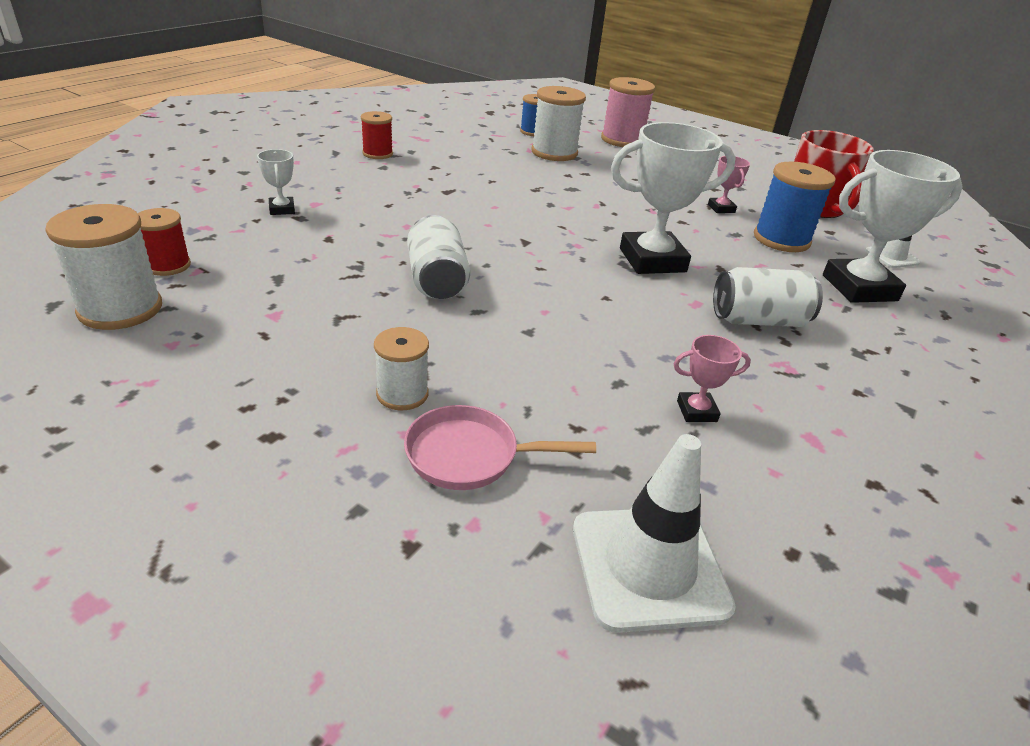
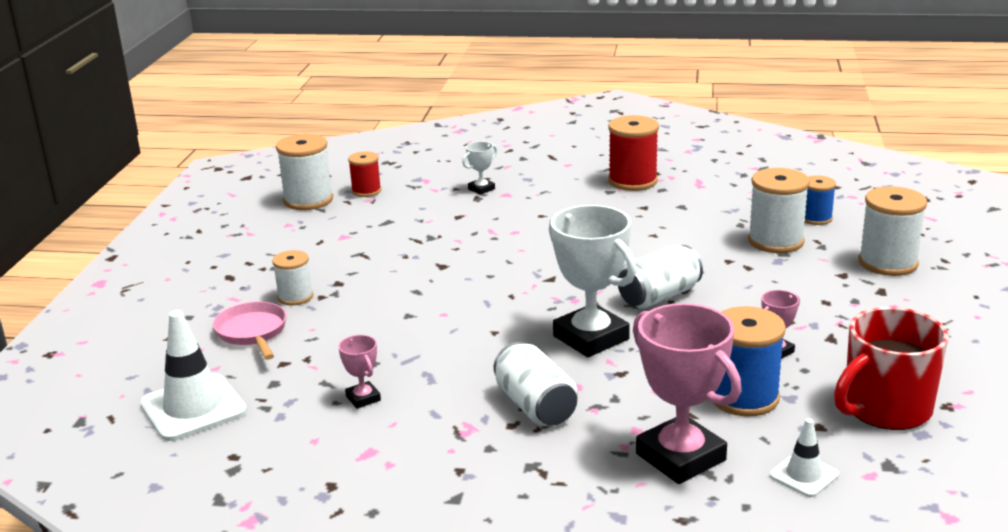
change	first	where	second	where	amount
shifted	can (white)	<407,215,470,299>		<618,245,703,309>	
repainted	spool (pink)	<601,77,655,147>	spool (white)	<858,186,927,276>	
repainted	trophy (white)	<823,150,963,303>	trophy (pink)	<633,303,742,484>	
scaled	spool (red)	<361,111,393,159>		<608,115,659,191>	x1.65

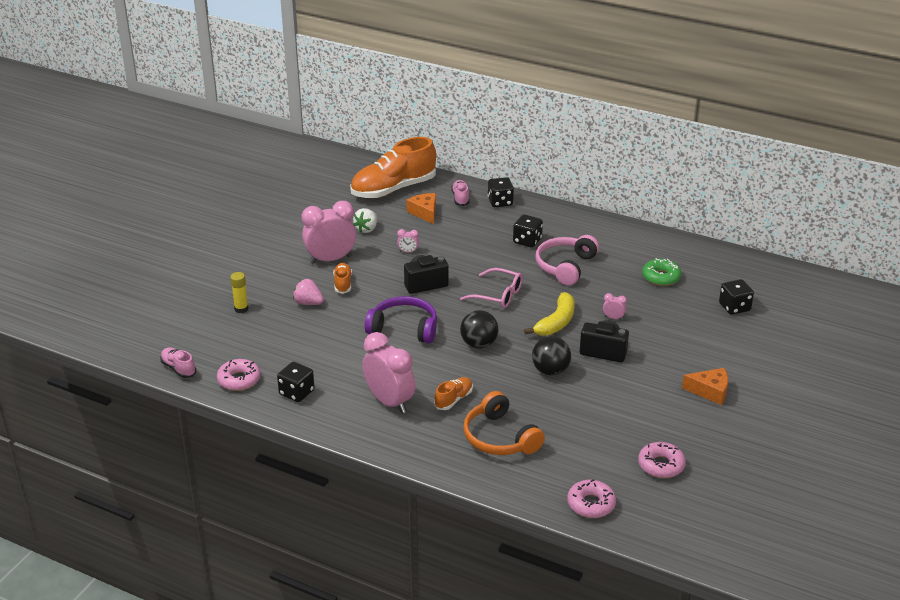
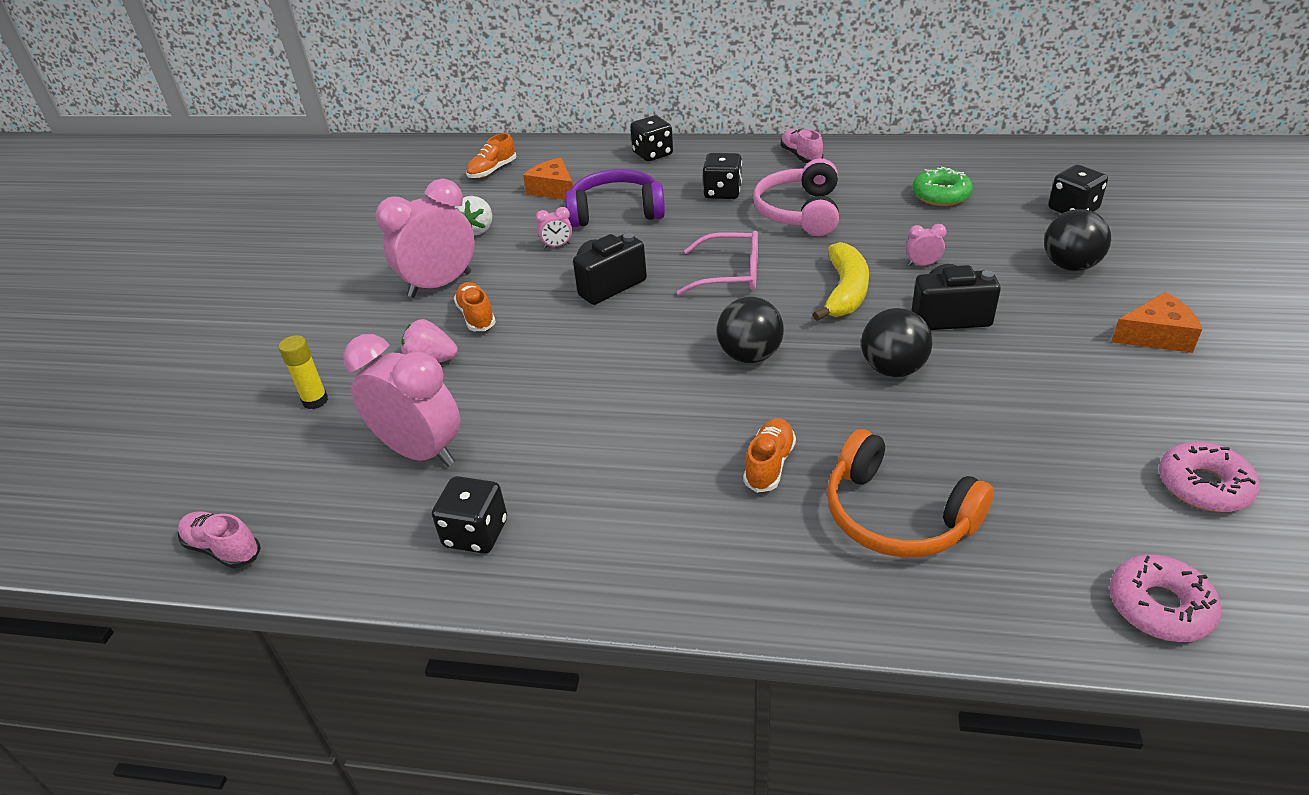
change	first	where	second	where	amount
gone	donut (pink)	<217,359,260,391>			
new			ball (black)	<1044,209,1111,271>	
shifted	clock (pink)	<362,332,415,414>		<343,334,460,467>	
shifted	headphones (purple)	<365,296,437,343>		<565,169,665,227>	
shifted	shoe (pink)	<451,180,470,206>		<781,129,823,163>	
scaled	shoe (orange)	<350,137,436,198>		<466,133,516,178>	x0.44

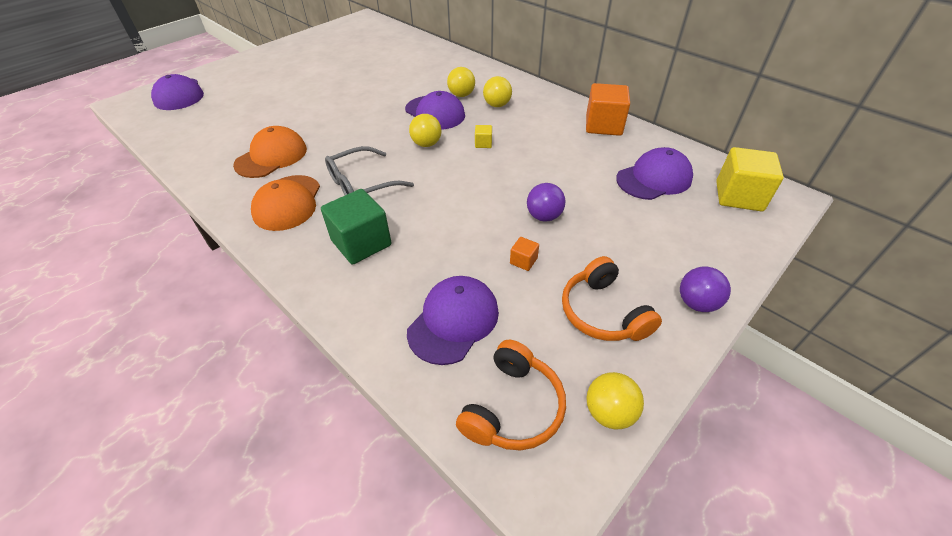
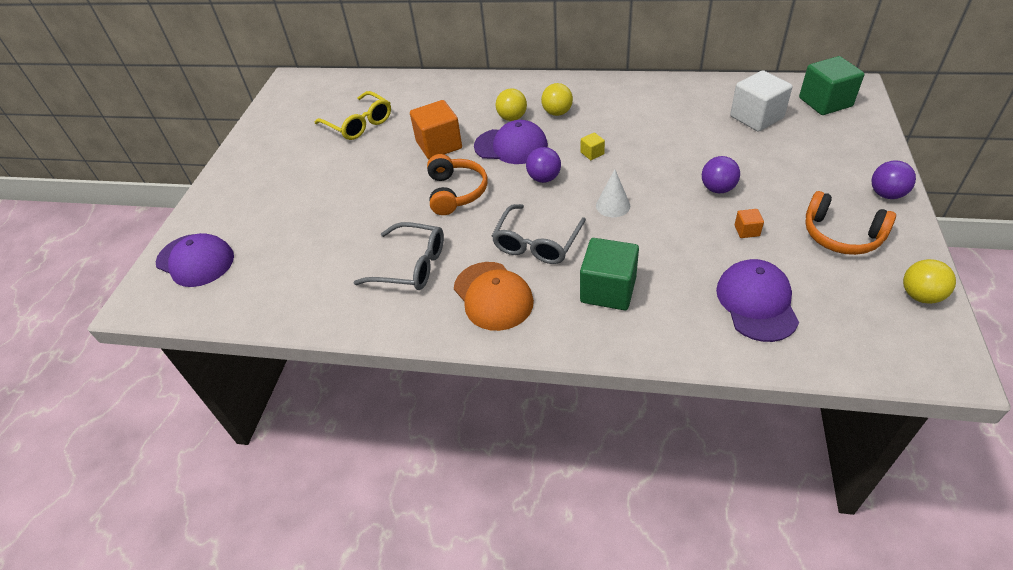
change	first	where	second	where	amount
new			glasses (yellow)	<315,91,391,140>	
new			cone (white)	<596,170,630,217>	
shifted	headphones (orange)	<456,340,566,450>		<427,154,488,215>	
shifted	cube (orange)	<586,83,630,136>		<410,100,462,159>	
swapped	cap (orange)	<233,126,307,178>	glasses (grey)	<353,222,444,290>	
swapped	cap (purple)	<616,147,693,200>	cube (white)	<730,70,792,132>	
repainted	ball (yellow)	<409,114,442,147>	ball (purple)	<526,147,561,183>	
repainted	cube (yellow)	<716,147,784,211>	cube (green)	<799,56,864,115>	

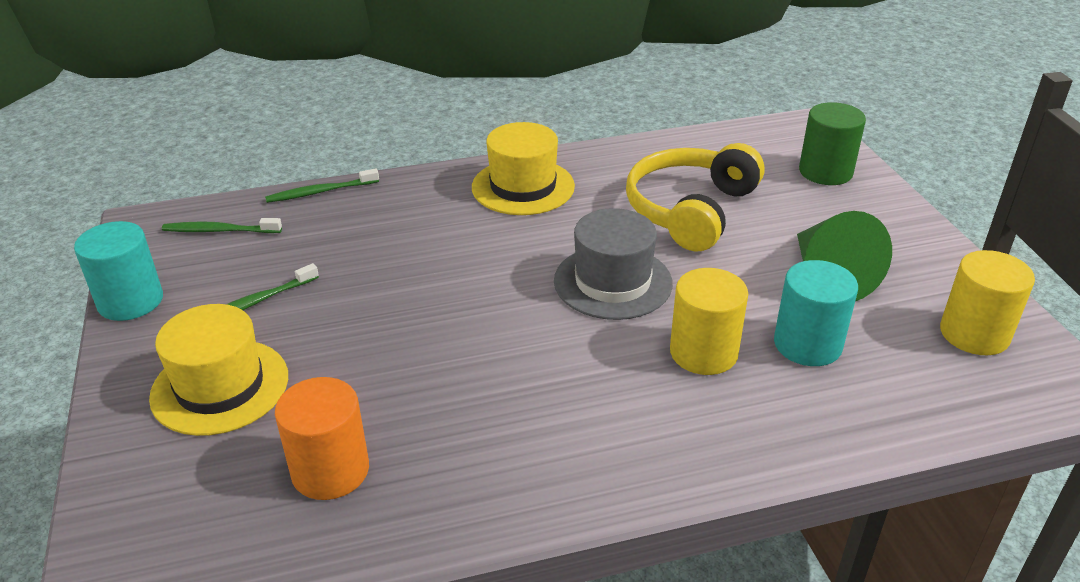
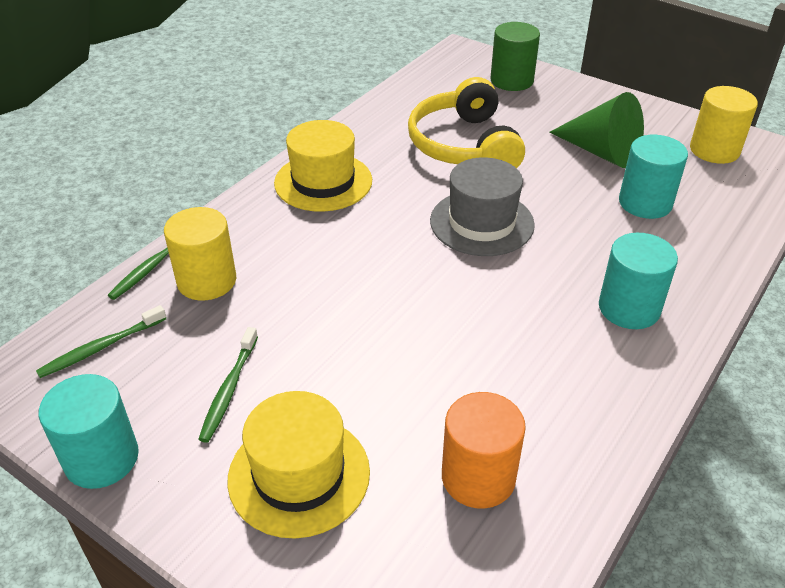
change	first	where	second	where	amount
new			cylinder (turquoise)	<599,233,678,329>	
shifted	cylinder (yellow)	<670,268,748,375>		<164,207,236,301>	

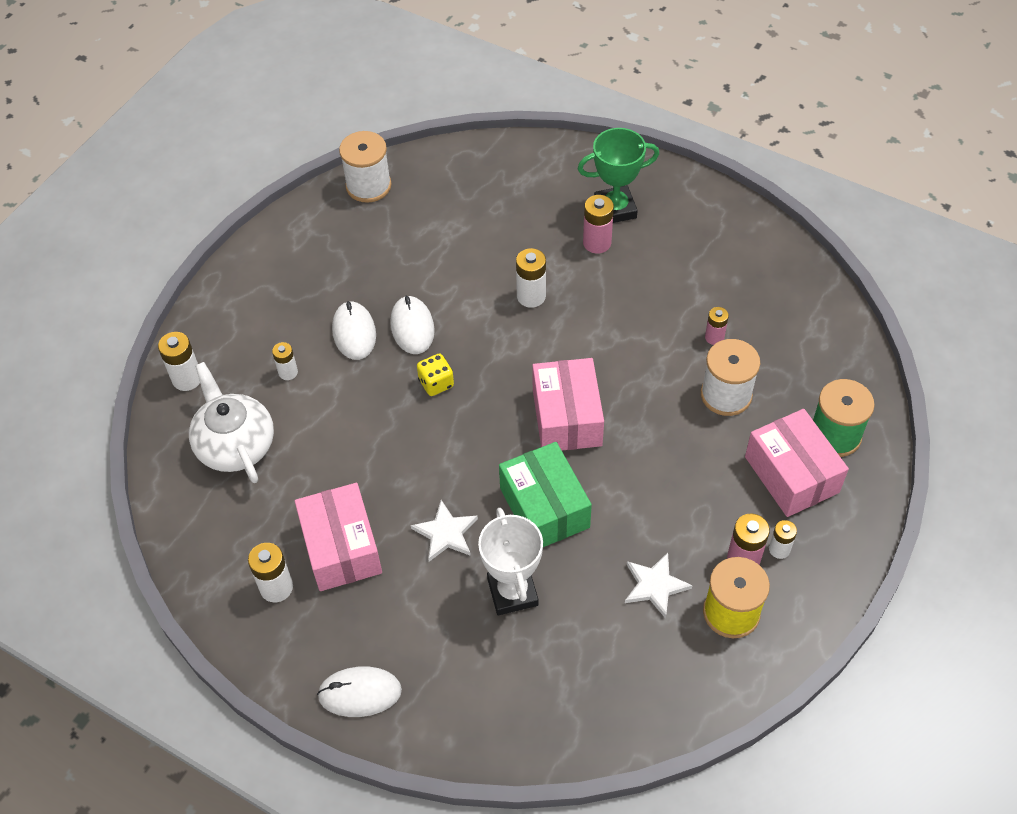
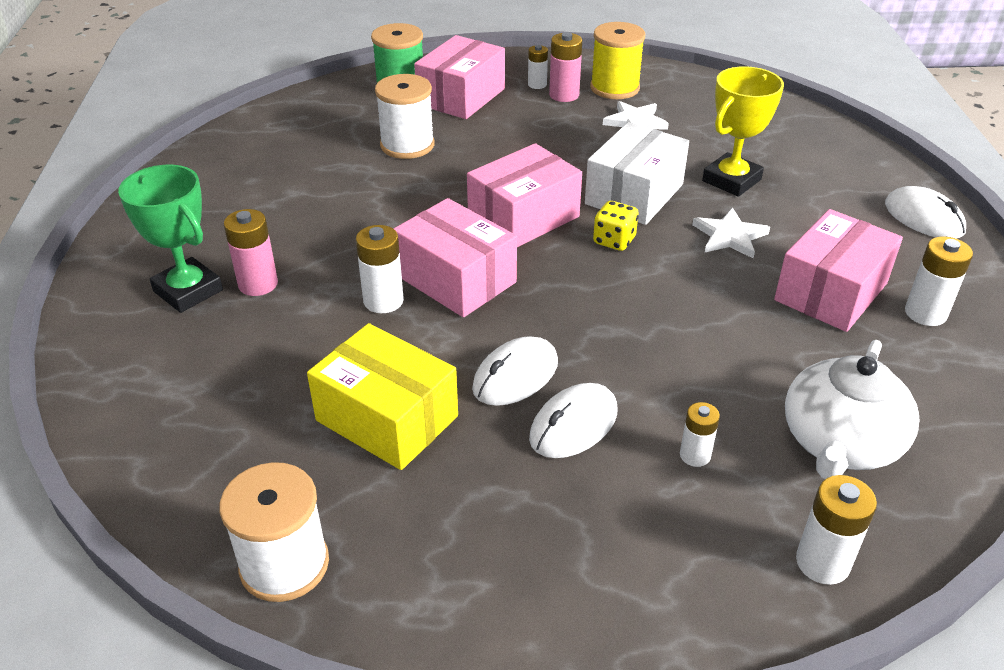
change	first	where	second	where	amount
gone	battery (pink)	<705,307,729,345>			
new			box (yellow)	<307,323,458,470>	
new			box (pink)	<393,198,517,317>	
shifted	dice (yellow)	<417,354,454,396>		<593,201,639,251>	
repainted	trophy (white)	<478,508,543,615>	trophy (yellow)	<702,66,784,197>	
repainted	box (green)	<499,442,592,547>	box (white)	<585,122,689,225>	

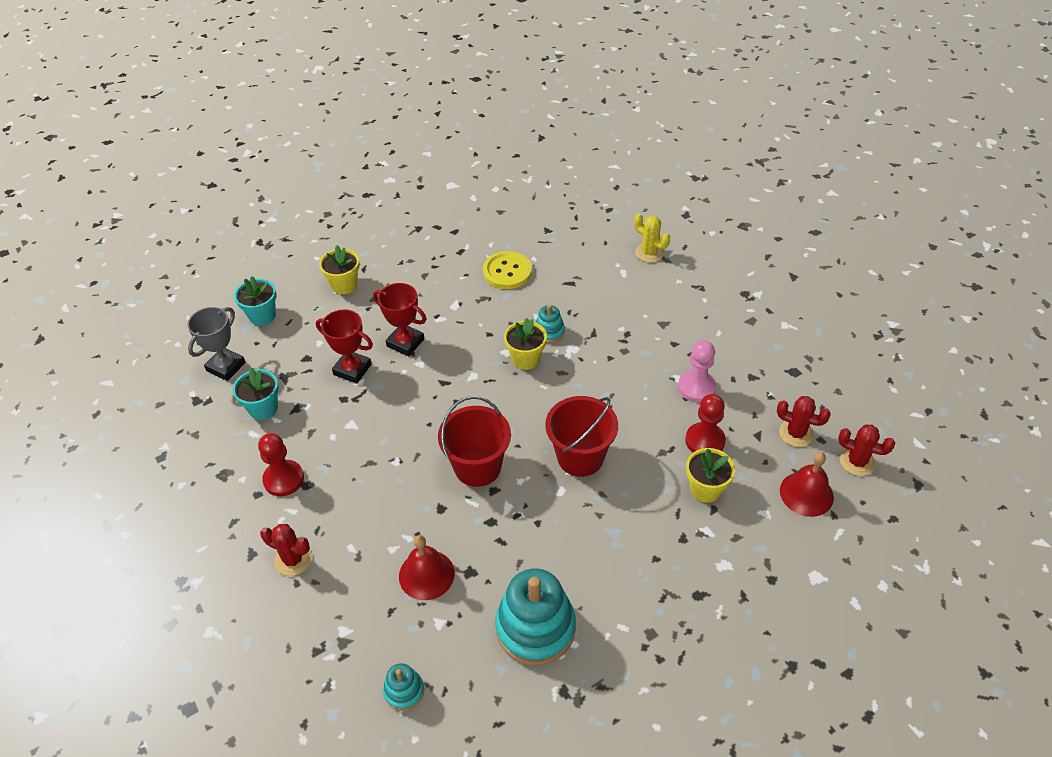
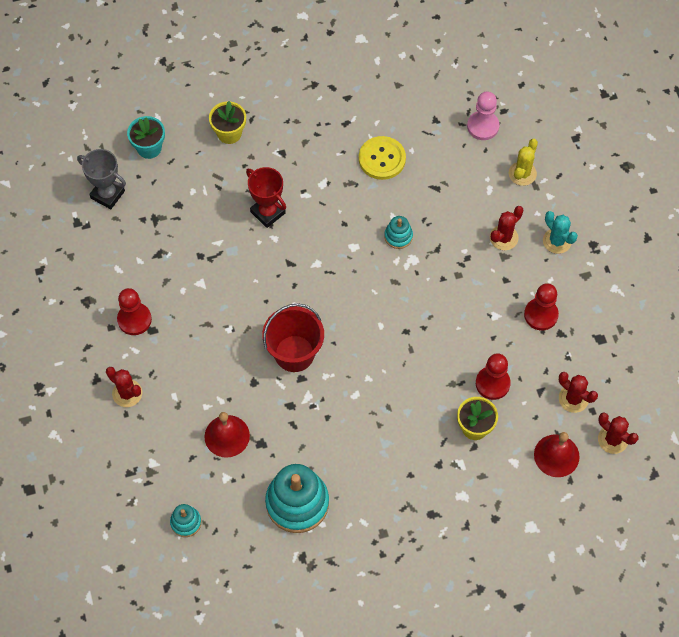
change	first	where	second	where	amount
gone	flower pot (turquoise)	<233,368,279,420>			
gone	trophy (red)	<316,309,373,384>			
gone	flower pot (yellow)	<504,318,547,370>			
gone	bucket (red)	<545,396,618,477>			
new			cactus (red)	<490,206,524,250>	
new			pawn (red)	<524,283,559,330>	
new			cactus (turquoise)	<543,211,578,254>	
shifted	pawn (pink)	<678,340,717,402>		<467,92,499,140>	
rotated	trophy (grey)	<187,307,246,381>		<77,149,126,209>	75 degrees clockwise
rotated	cactus (yellow)	<634,213,670,263>		<509,139,538,186>	60 degrees clockwise

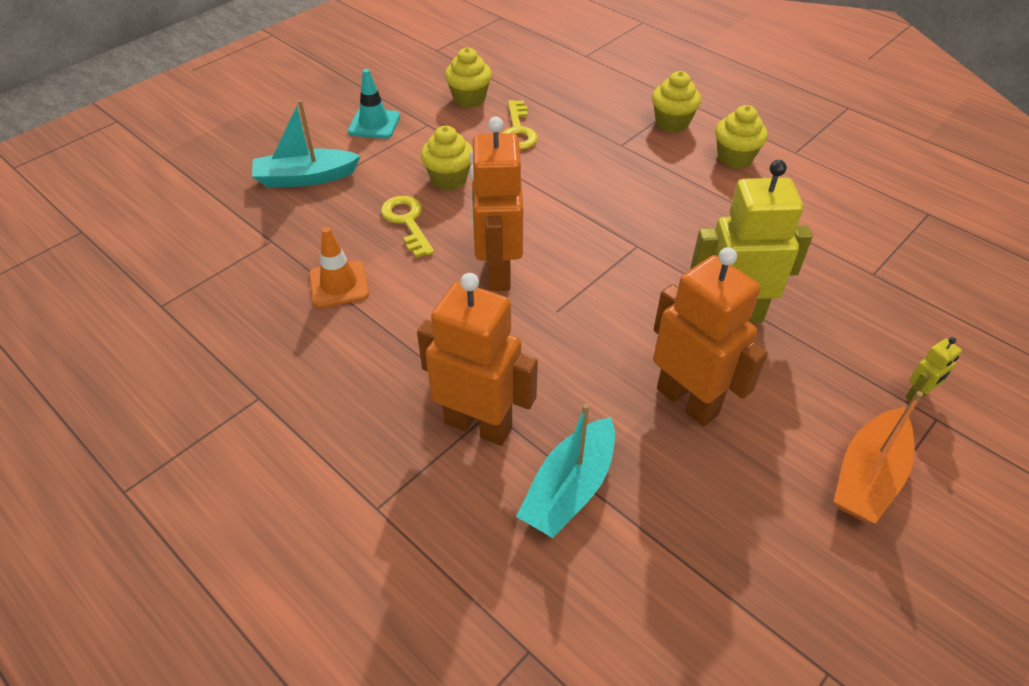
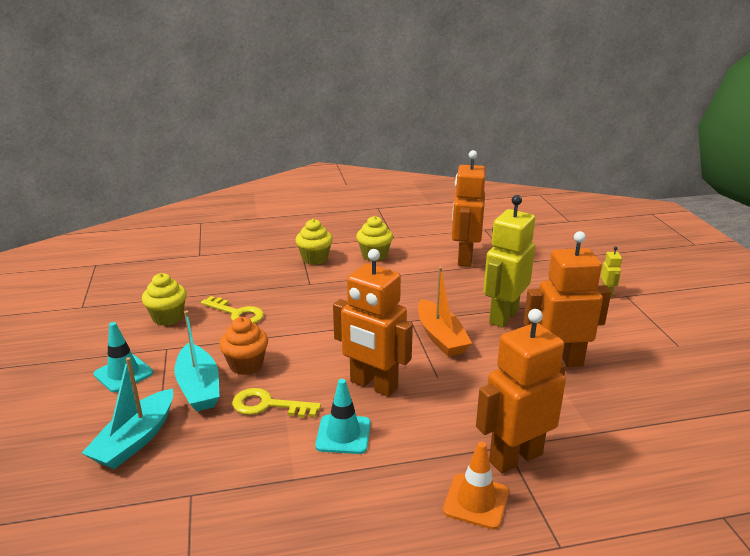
change	first	where	second	where	amount
new			traffic cone (turquoise)	<315,379,371,454>	
new			robot (orange)	<452,150,486,267>	
shifted	traffic cone (orange)	<309,227,369,308>		<443,442,509,529>	
shifted	boat (turquoise)	<516,403,615,538>		<174,311,220,411>	
shifted	boat (orange)	<834,391,923,524>		<418,267,472,357>	
repainted	cupcake (yellow)	<421,126,473,190>	cupcake (orange)	<219,317,268,375>	

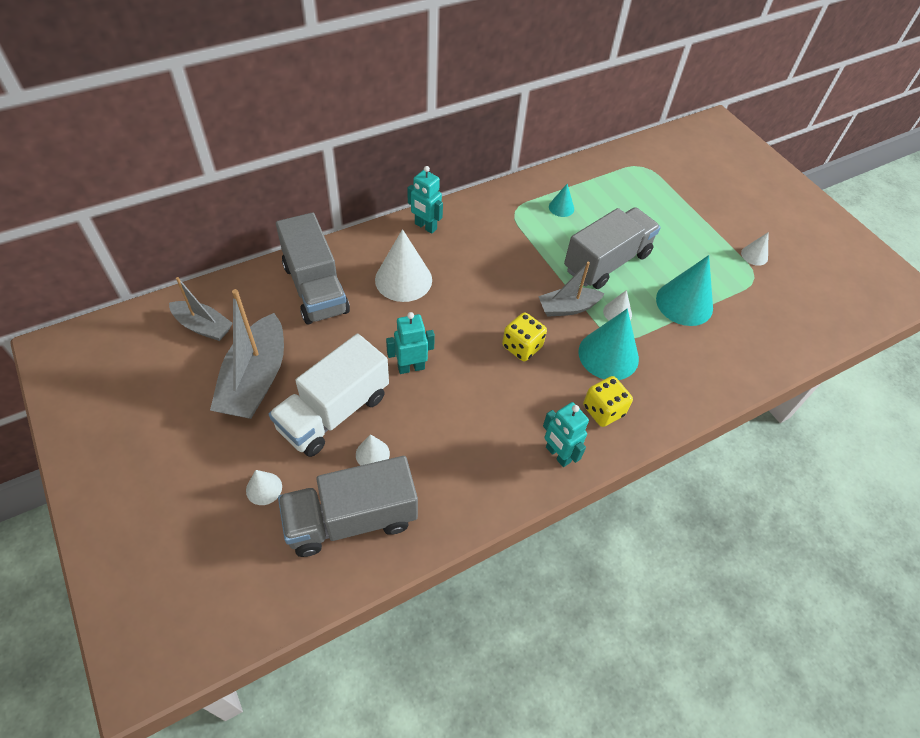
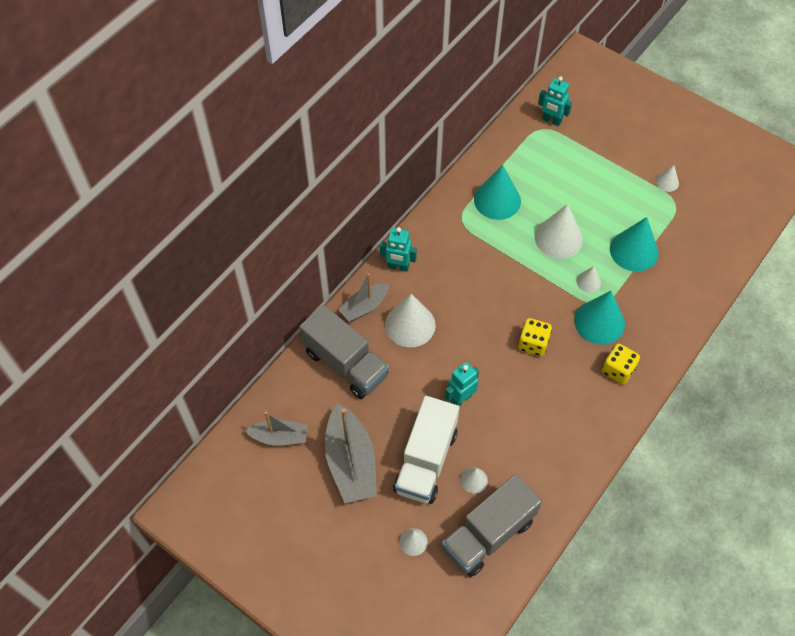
change	first	where	second	where	amount
shifted	boat (grey)	<538,262,605,317>		<338,273,389,322>	
shifted	robot (turquoise)	<543,402,589,467>		<538,76,572,126>	
swapped	truck (grey)	<564,207,661,289>	cone (white)	<535,204,583,259>	
scaled	cone (turquoise)	<549,184,574,217>		<474,165,521,220>	x2.00

